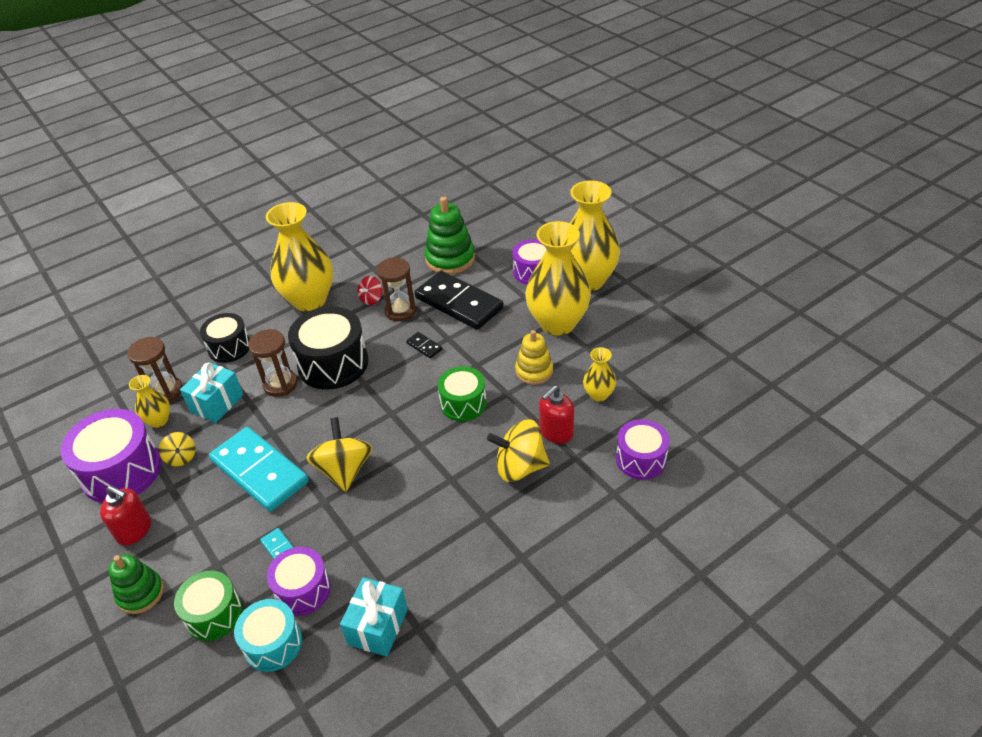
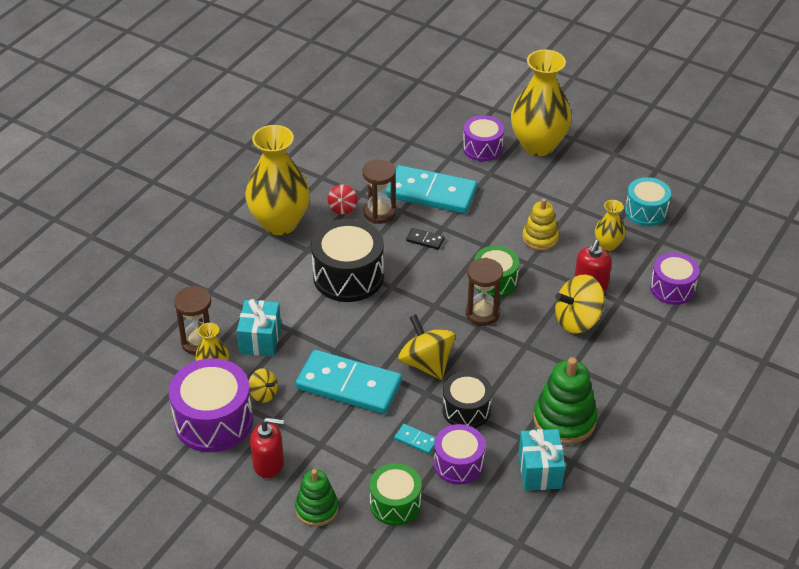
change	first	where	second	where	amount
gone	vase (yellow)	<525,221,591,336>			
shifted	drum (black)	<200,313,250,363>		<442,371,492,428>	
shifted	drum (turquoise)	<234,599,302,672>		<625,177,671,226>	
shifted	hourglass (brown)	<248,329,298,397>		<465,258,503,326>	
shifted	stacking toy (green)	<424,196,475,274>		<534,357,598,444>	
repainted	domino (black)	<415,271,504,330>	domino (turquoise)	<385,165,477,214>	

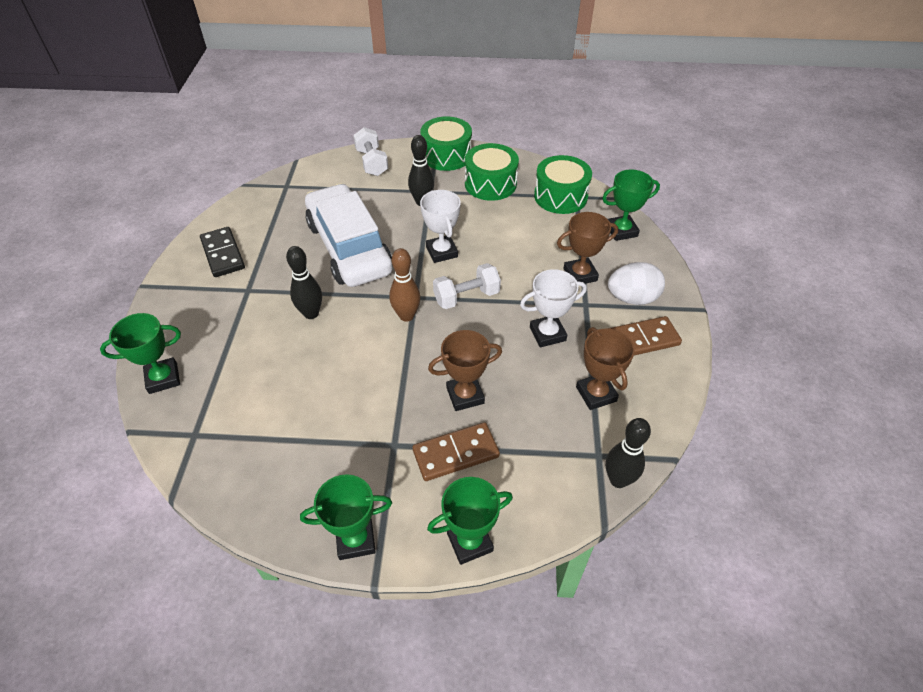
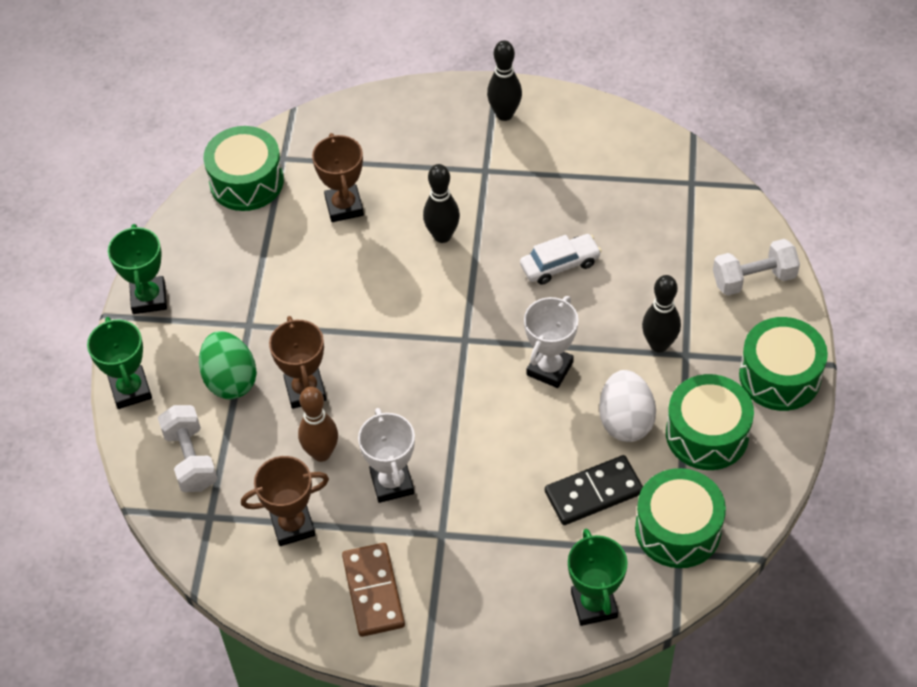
change	first	where	second	where	amount
gone	trophy (green)	<100,313,181,394>			
new			drum (green)	<203,126,284,211>	
shifted	domino (black)	<200,227,245,277>		<545,455,643,525>	
shifted	bowling pin (brown)	<390,248,420,322>		<298,387,338,462>	
shifted	dumbbell (white)	<433,263,501,309>		<158,405,218,492>	
shifted	trophy (brown)	<557,212,618,284>		<312,133,364,222>	
shifted	bowling pin (black)	<606,418,651,488>		<487,40,522,121>	
shifted	egg (white)	<608,262,665,305>		<599,370,656,442>	
swapped	domino (brown)	<412,422,500,481>	egg (green)	<199,331,257,399>	
rotated	trophy (white)	<420,190,461,263>		<524,296,579,388>	45 degrees counterclockwise
scaled	car (white)	<305,183,393,287>		<520,234,602,285>	x0.44

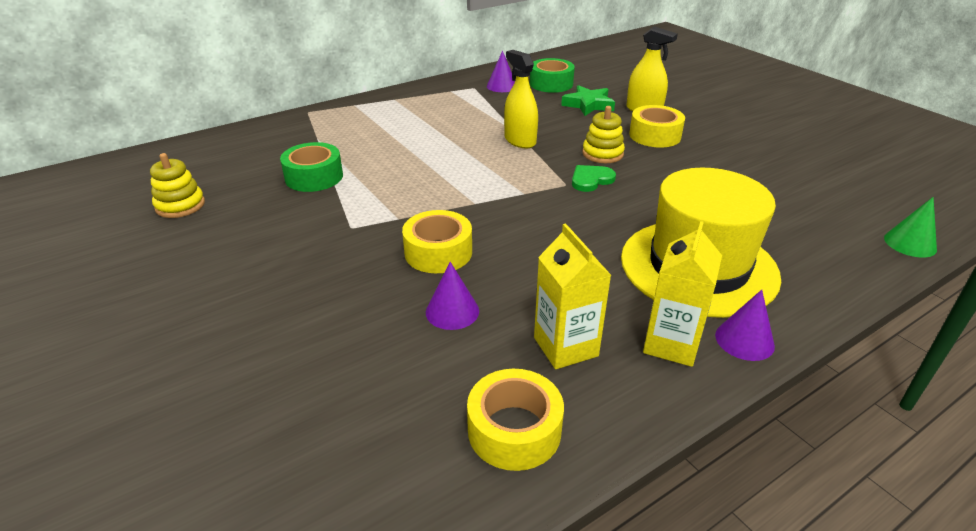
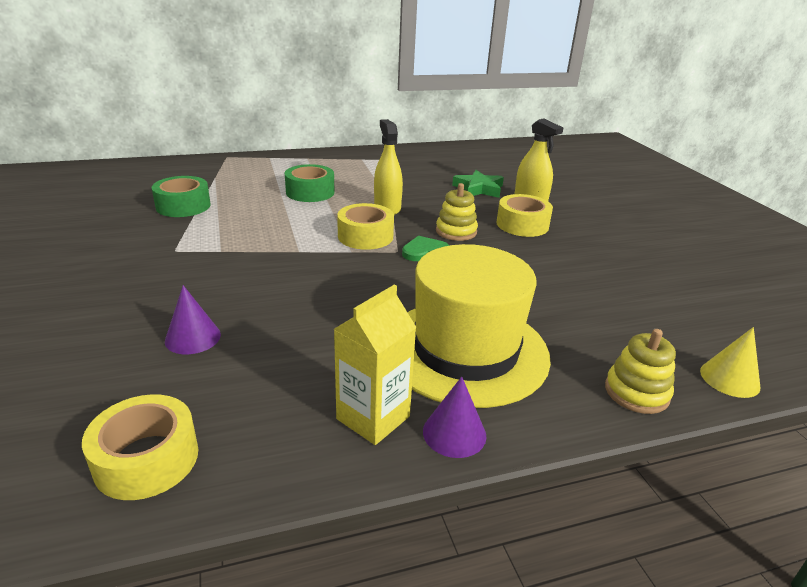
change	first	where	second	where	amount
gone	cone (purple)	<487,51,515,92>			
gone	carton (yellow)	<534,223,612,369>			
shifted	stacking toy (yellow)	<150,153,205,218>		<605,329,676,414>	
shifted	tape (yellow)	<402,210,472,273>		<337,203,394,250>	
shifted	tape (green)	<530,58,575,93>		<285,164,335,202>	
repainted	cone (green)	<884,197,937,258>	cone (yellow)	<700,327,760,398>	

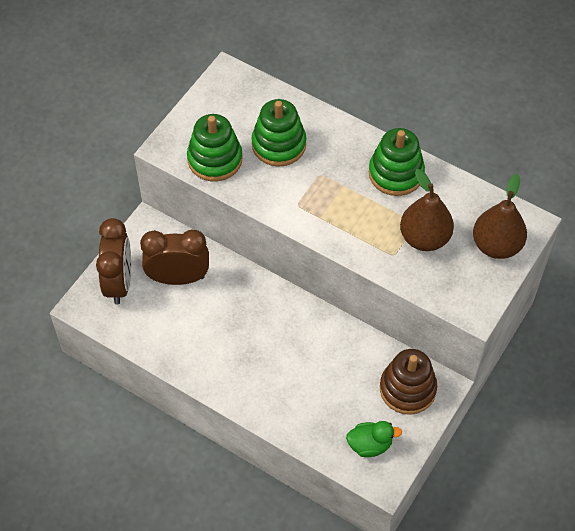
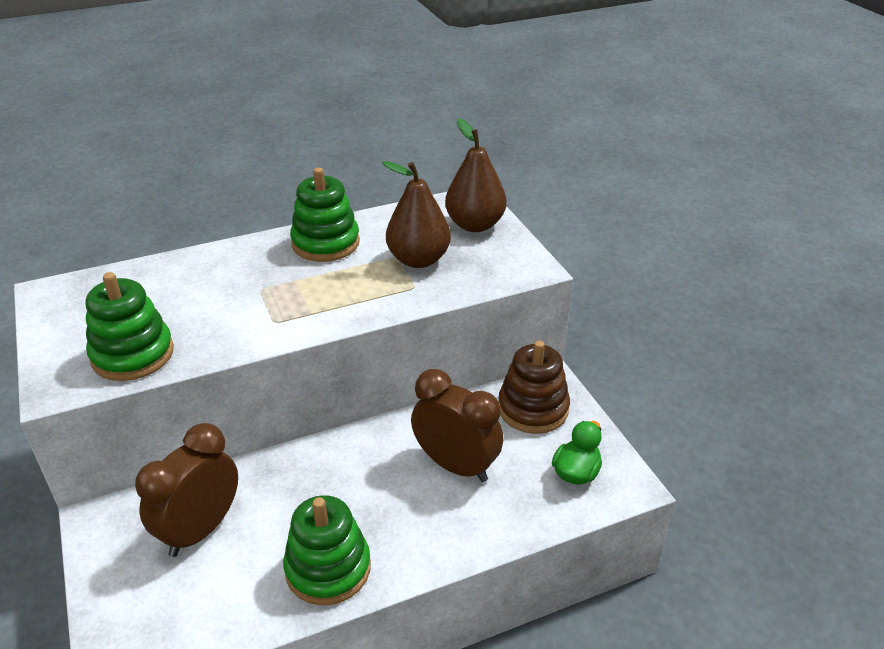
change	first	where	second	where	amount
shifted	clock (brown)	<96,218,131,304>		<411,369,503,482>	
shifted	stacking toy (green)	<251,99,306,167>		<283,495,371,605>	

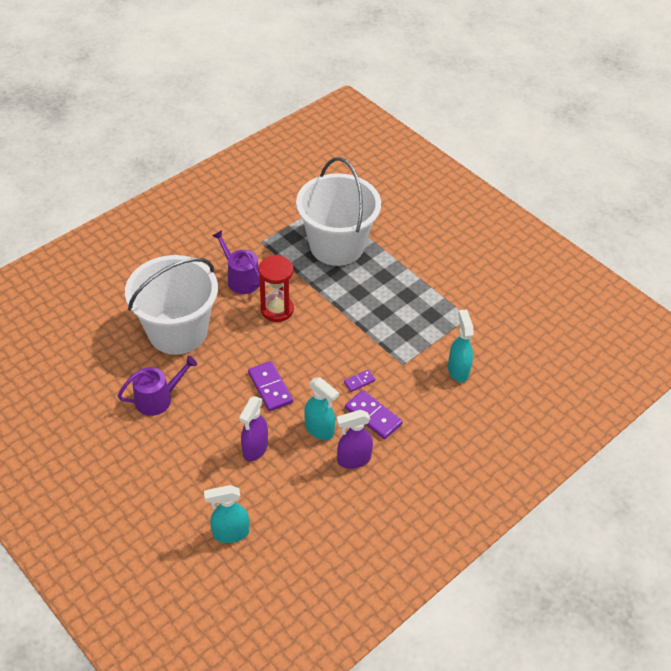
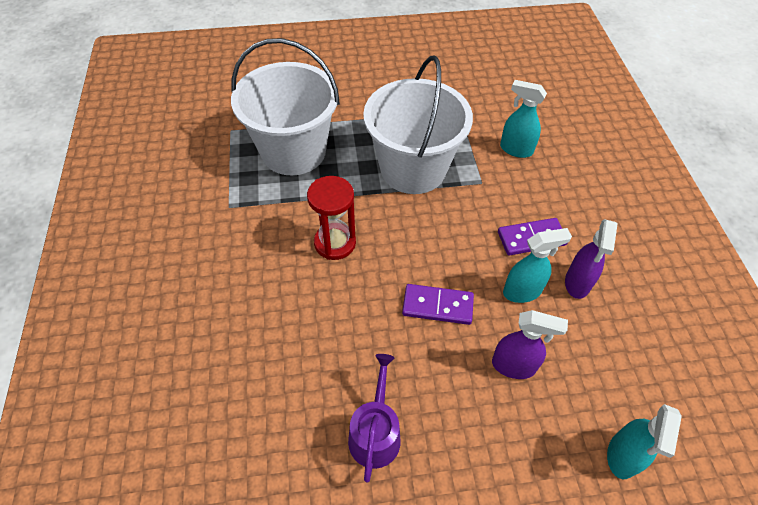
change	first	where	second	where	amount
gone	watering can (purple)	<212,230,260,294>			
gone	domino (purple)	<344,370,375,392>			
shifted	bucket (white)	<125,255,218,355>		<363,56,473,194>	
rotated	spray bottle (purple)	<239,396,268,461>		<492,310,568,379>	45 degrees counterclockwise

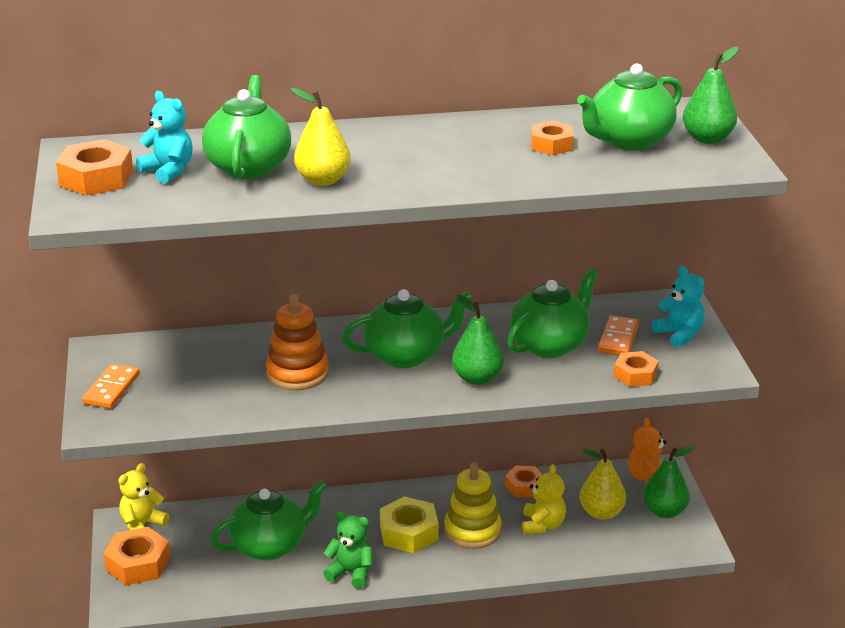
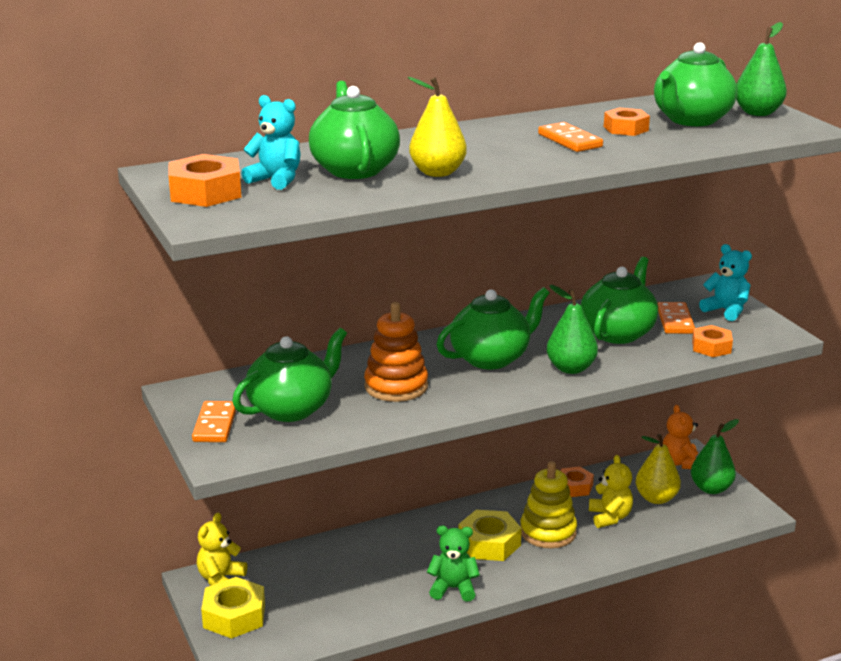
change	first	where	second	where	amount
new			domino (orange)	<538,122,603,152>	
shifted	teapot (green)	<210,480,327,561>		<232,328,347,422>	
repainted	nut (orange)	<103,527,171,585>	nut (yellow)	<201,577,265,639>	

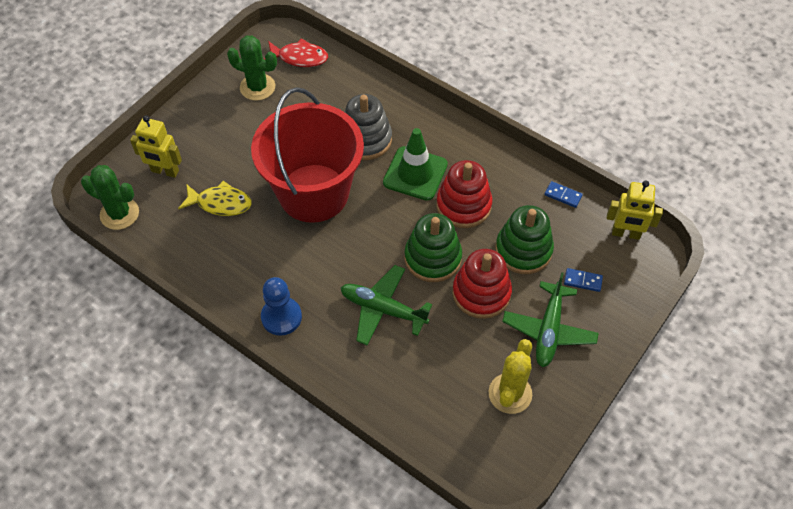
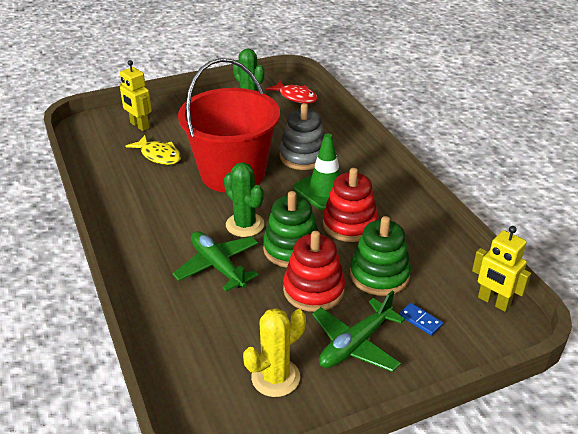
change	first	where	second	where	amount
gone	pawn (blue)	<261,277,302,336>			
gone	domino (blue)	<545,181,583,208>			
shifted	cactus (green)	<81,165,139,230>		<224,162,264,237>	

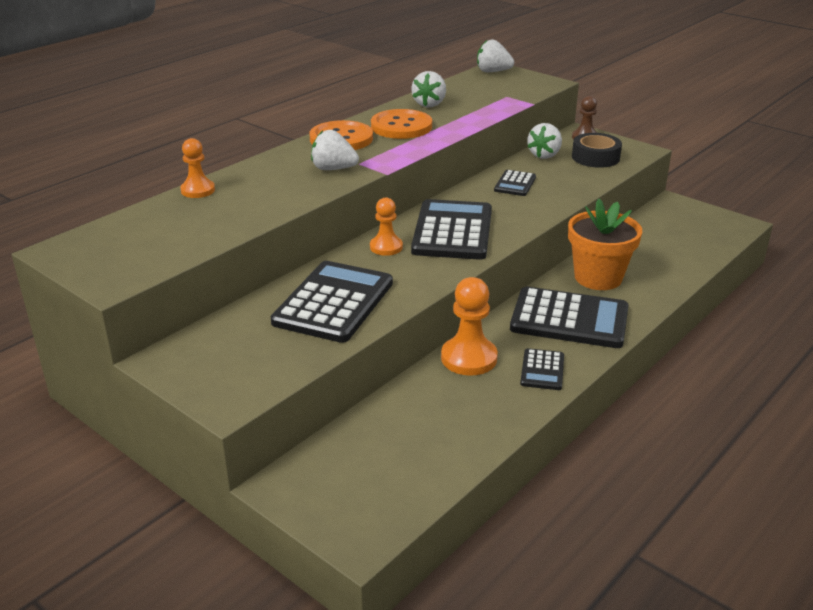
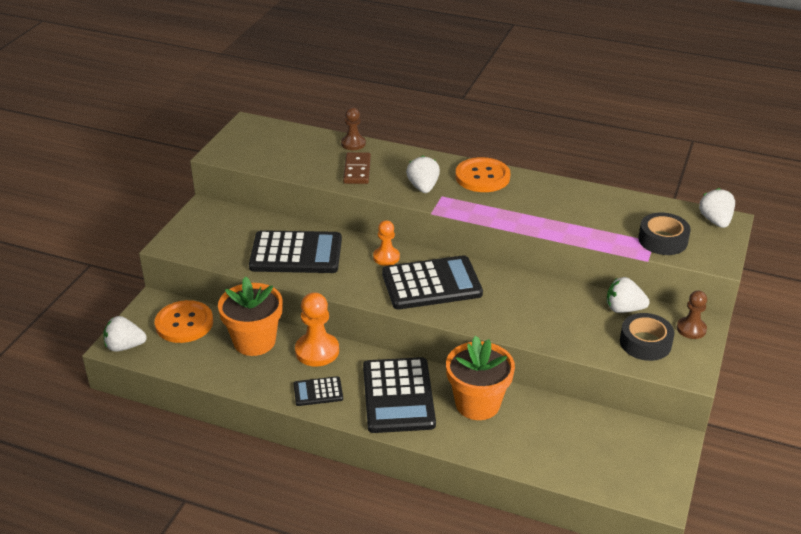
change	first	where	second	where	amount
gone	calculator (black)	<494,170,536,196>			
new			flower pot (orange)	<218,276,283,356>	
new			domino (brown)	<343,152,371,184>	
new			tape (black)	<638,212,691,255>	
shifted	button (orange)	<371,109,432,139>		<155,300,213,343>	
shifted	strawberry (white)	<411,71,446,107>		<103,316,147,352>	
repainted	pawn (orange)	<180,138,215,198>	pawn (brown)	<341,107,366,150>	

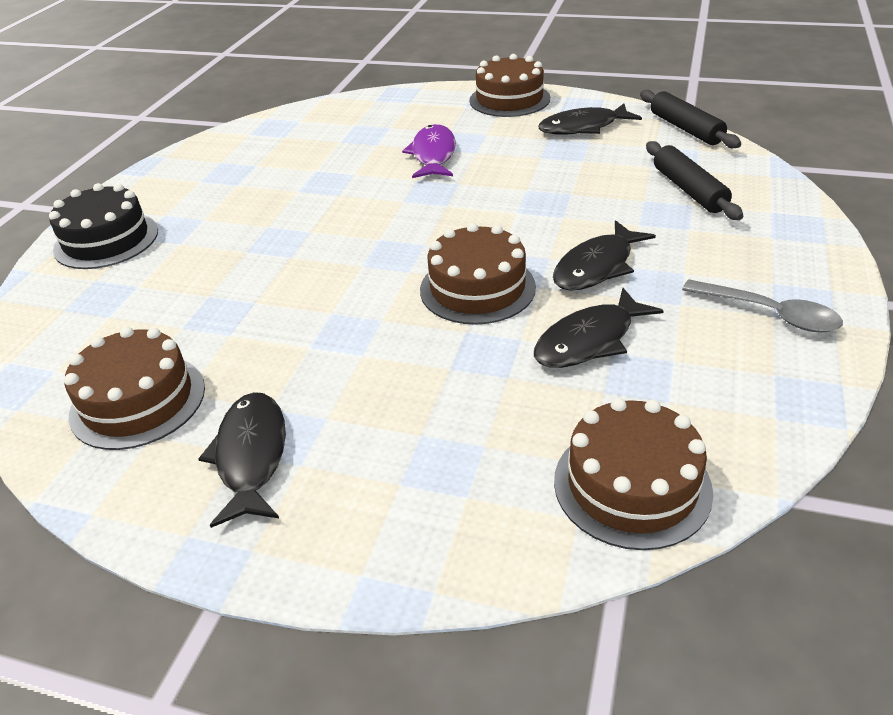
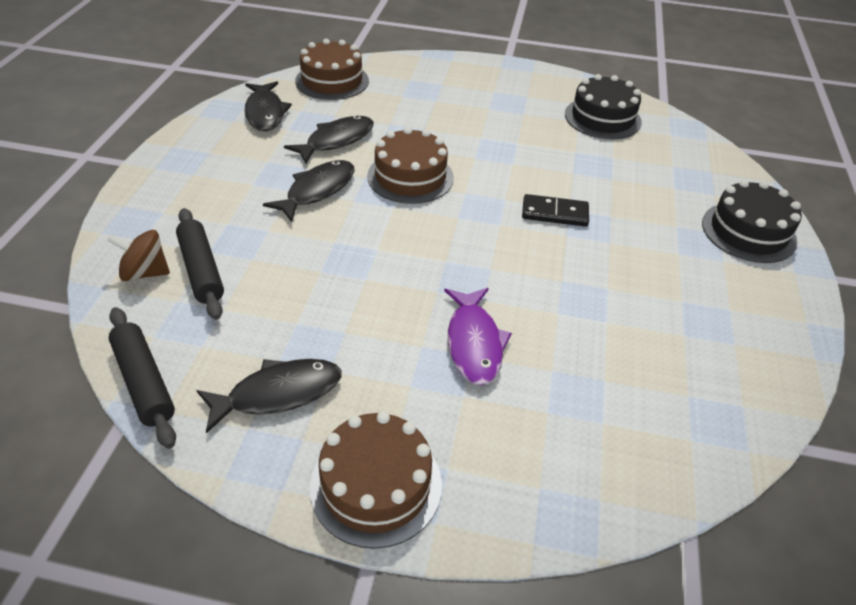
change	first	where	second	where	amount
gone	spoon (grey)	<682,279,843,333>			
new			spinning top (brown)	<107,230,170,281>	
new			domino (black)	<522,194,589,227>	
shifted	fish (black)	<198,392,286,528>		<245,81,292,131>	
repainted	cake (brown)	<64,327,205,450>	cake (black)	<565,74,642,139>	

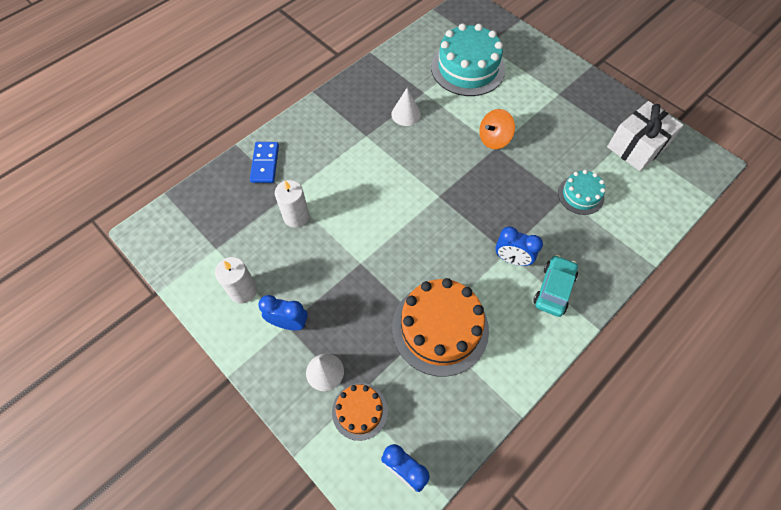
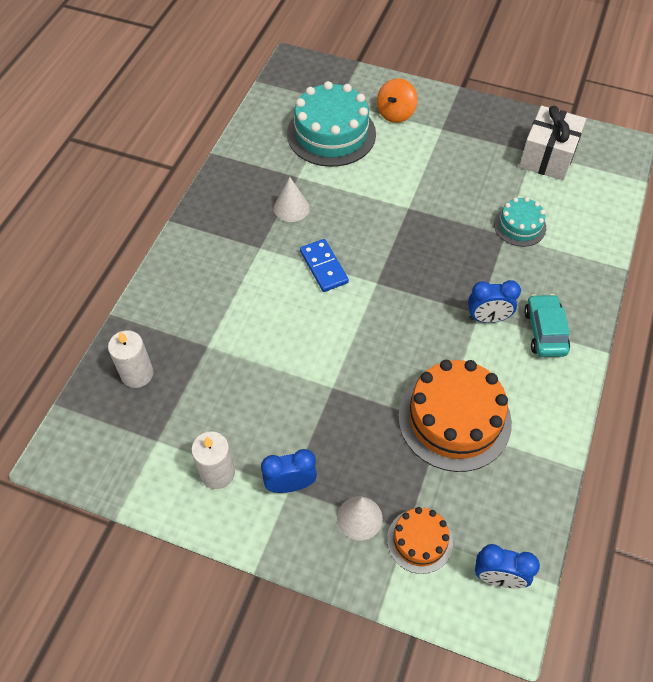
change	first	where	second	where	amount
shifted	domino (blue)	<250,142,279,183>		<300,239,349,292>	
shifted	candle (white)	<275,180,309,228>		<108,330,154,388>	
shifted	spinning top (orange)	<479,109,515,149>		<377,78,417,123>	

